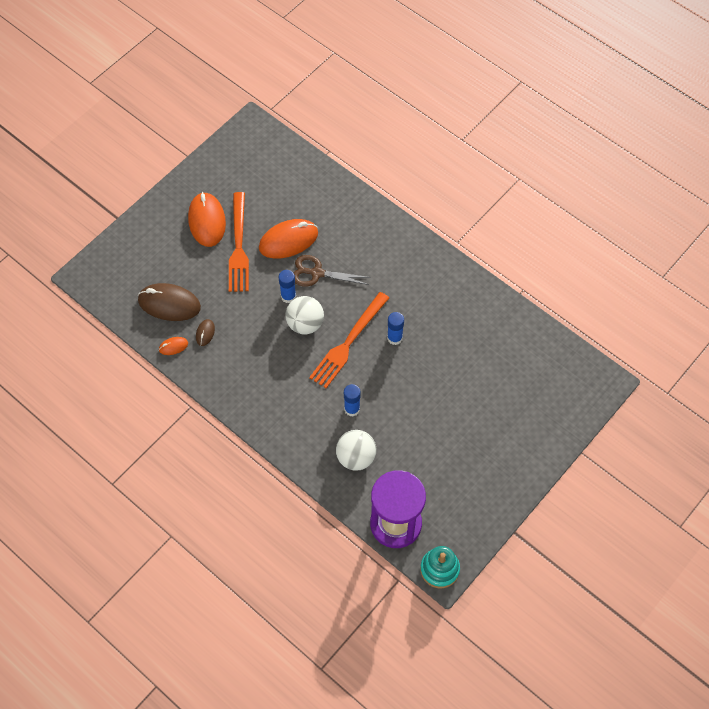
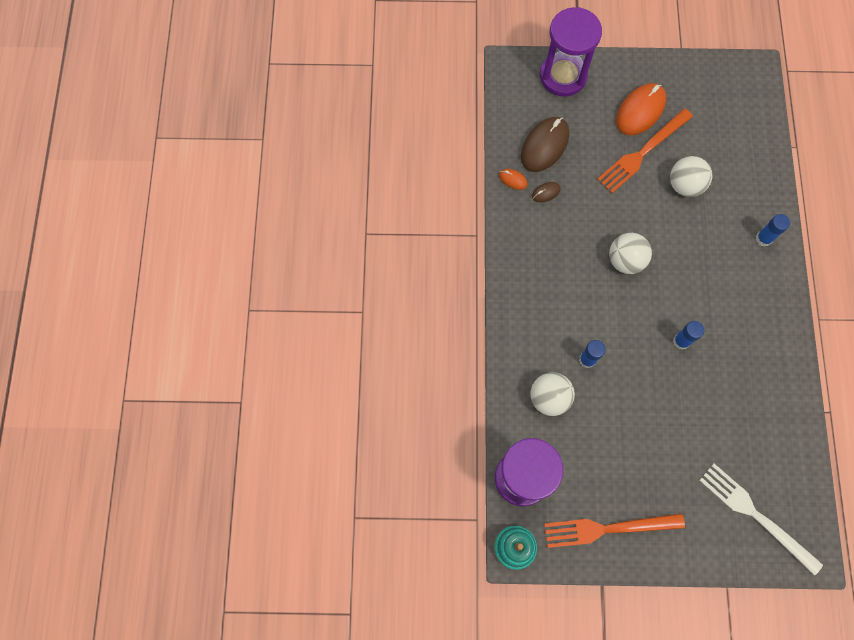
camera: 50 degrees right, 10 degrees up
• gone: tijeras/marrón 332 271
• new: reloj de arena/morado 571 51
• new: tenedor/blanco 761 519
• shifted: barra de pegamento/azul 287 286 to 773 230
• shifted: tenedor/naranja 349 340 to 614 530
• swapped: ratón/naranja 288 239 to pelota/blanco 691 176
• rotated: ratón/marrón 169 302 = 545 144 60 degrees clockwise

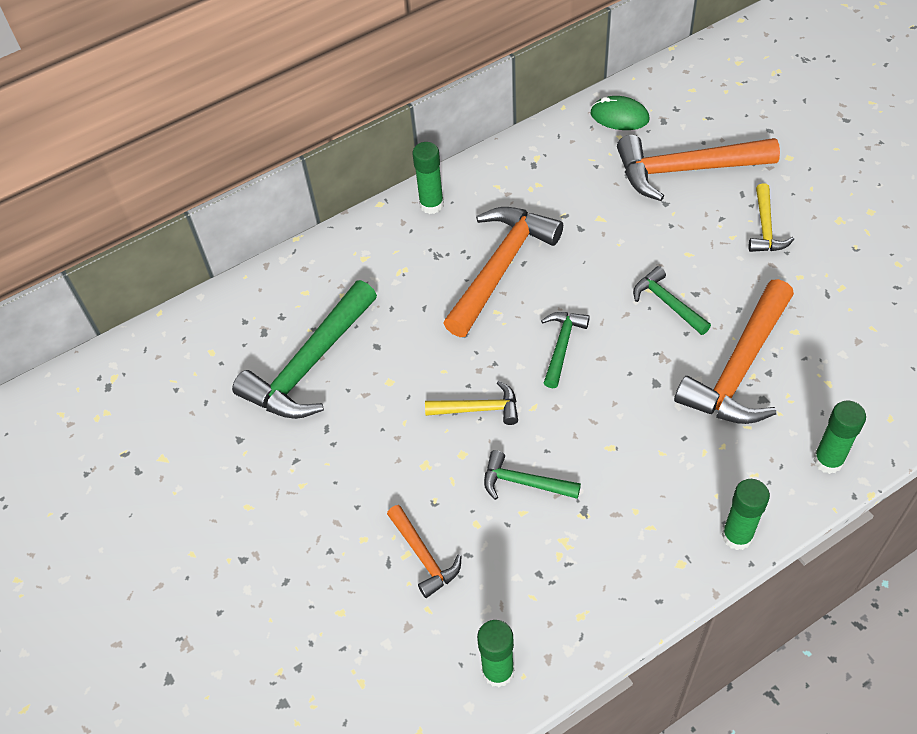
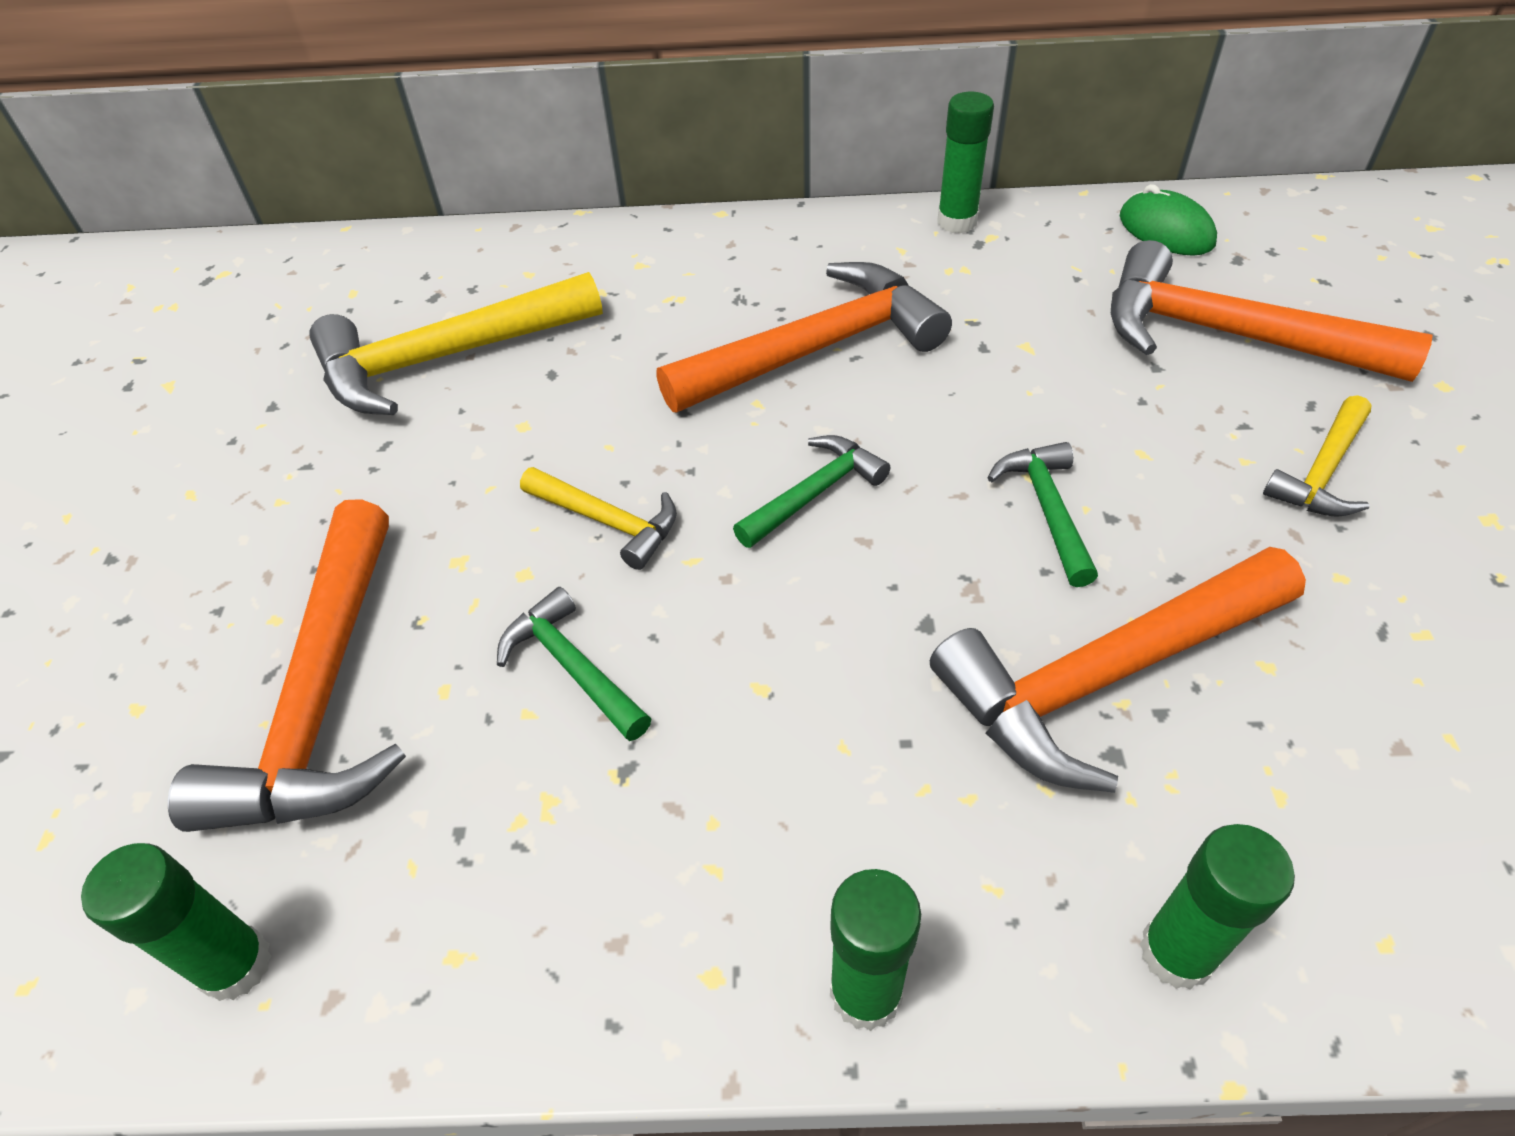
camera: 30 degrees right, 5 degrees down
• shifted: barra de pegamento/verde 428 178 to 965 162
• repainted: martillo/verde 304 349 to martillo/amarillo 456 343
• scaled: martillo/naranja 424 551 = 287 665 x1.93

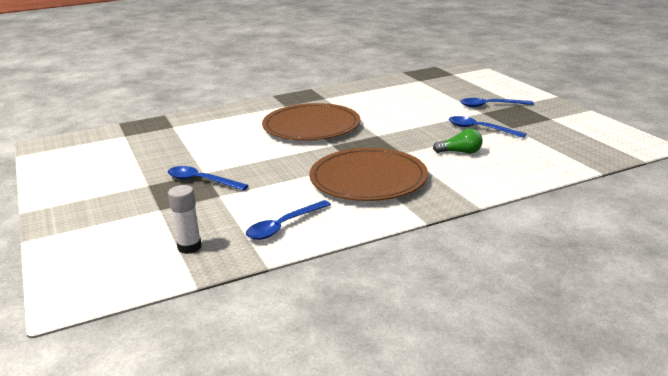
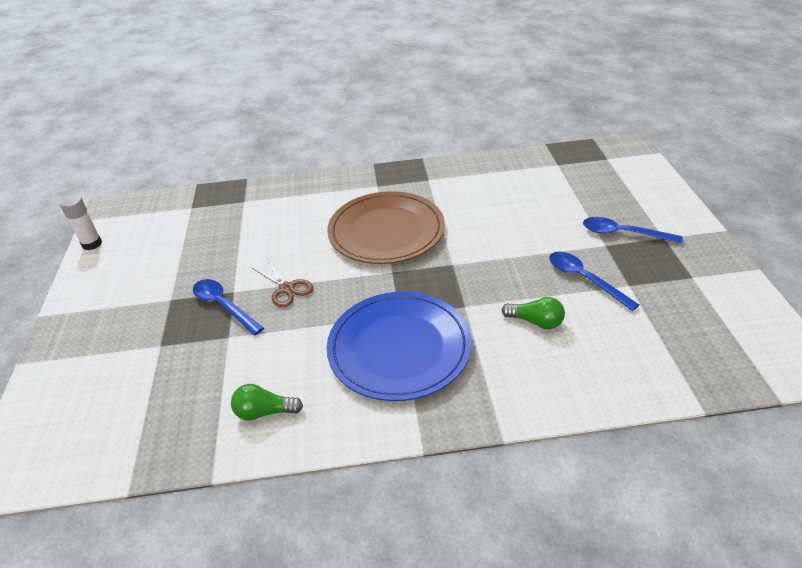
camera: 20 degrees right, 15 degrees up
• new: tijeras/marrón 282 283
• shifted: barra de pegamento/blanco 185 219 to 81 222
• swapped: cuchara/azul 288 220 to bombilla/verde 267 402
• repainted: plato/marrón 368 174 to plato/azul 399 346

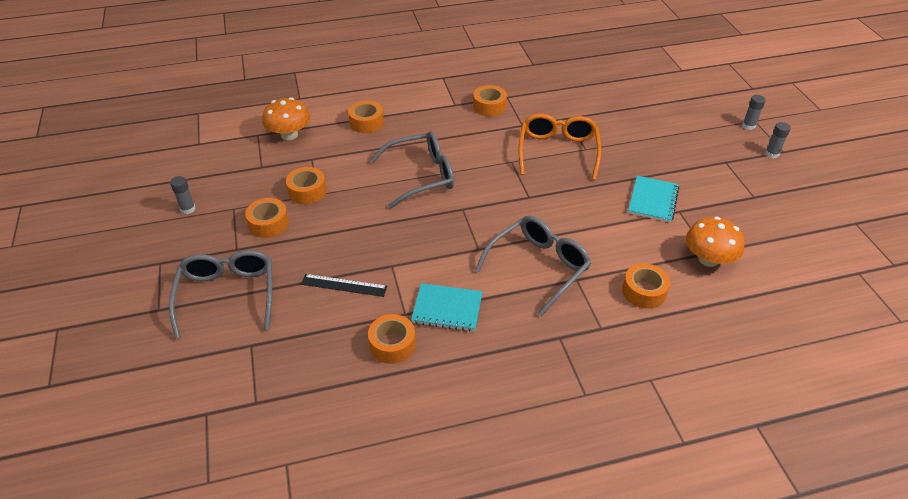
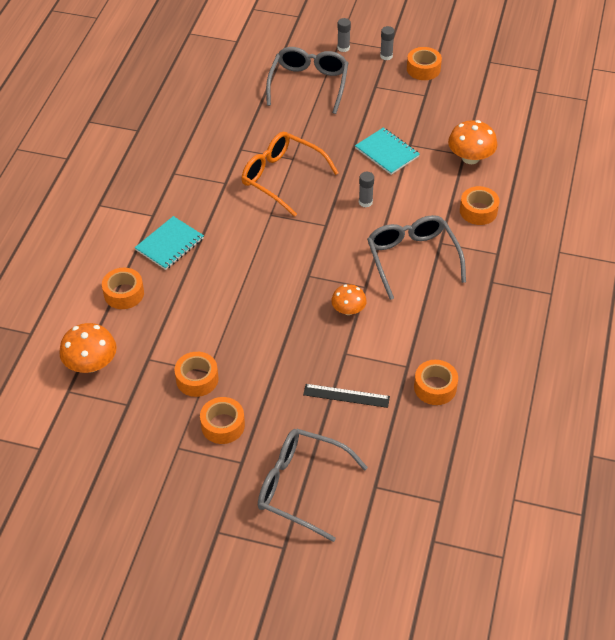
camera: 60 degrees left, 5 degrees up
• new: seta/naranja 349 299
• shifted: barra de pegamento/gris 183 195 to 366 189
• shifted: gafas/gris 412 169 to 307 80
• shifted: cuaderno/turquesa 447 307 to 169 243
• shifted: cinta adhesiva/naranja 490 101 to 424 63
• rotated: regla/negro 344 285 = 346 396 60 degrees clockwise

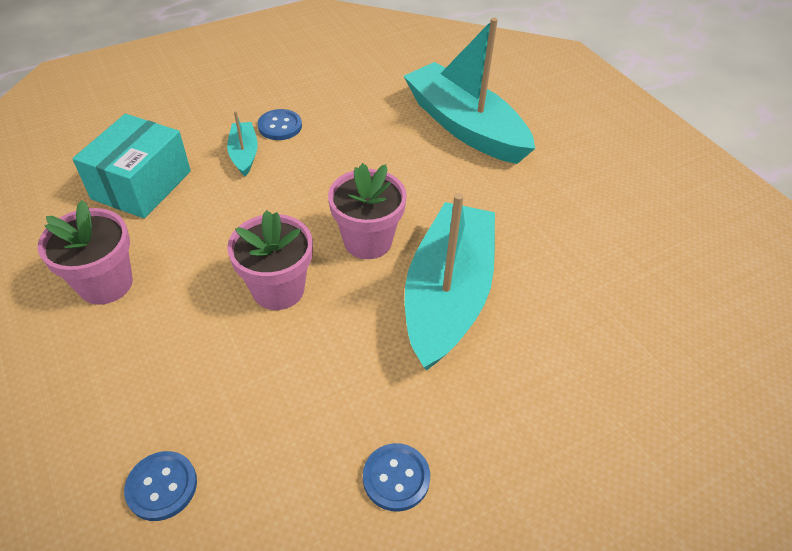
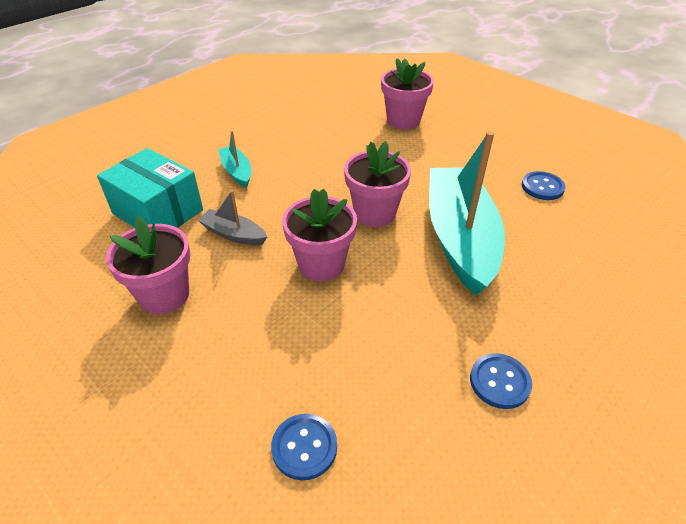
camera: 15 degrees left, 5 degrees down
• new: barco/gris 232 217
• shifted: botón/azul 280 124 to 544 185
• swapped: barco/turquesa 469 91 to maceta/rosa 407 93
• rotated: caja/turquesa 131 166 = 150 188 60 degrees counterclockwise

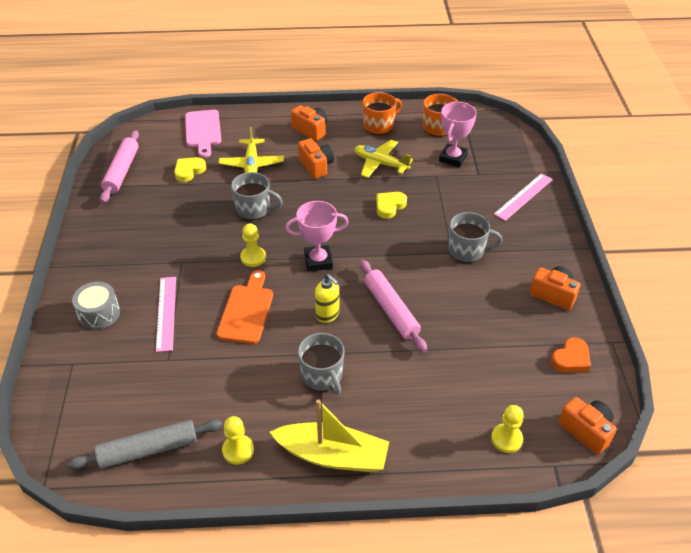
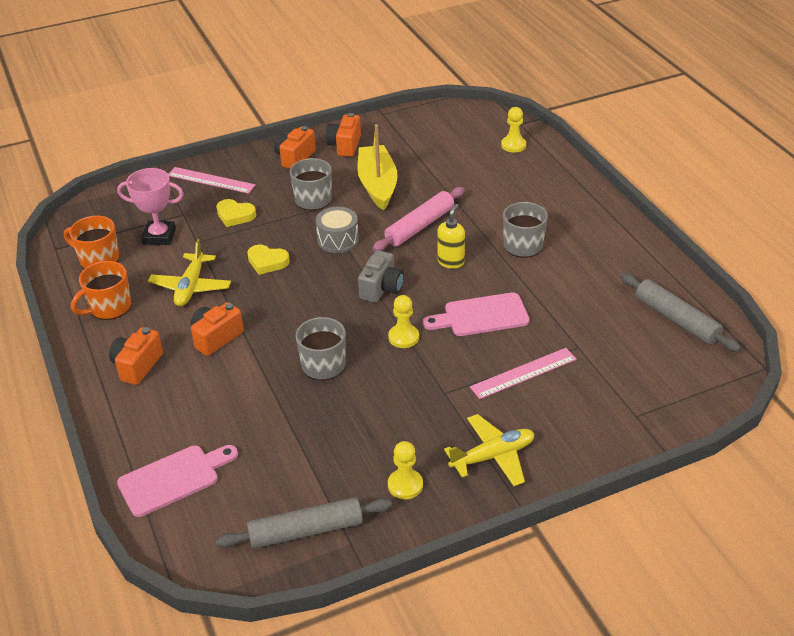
camera: 110 degrees left, 5 degrees down
• gone: corazón/naranja 571 354
• shifted: tambor/gris 96 306 to 337 230
• shifted: corazón/amarillo 190 169 to 236 213
• shifted: avión/amarillo 251 150 to 489 450
• shifted: peón/amarillo 238 440 to 405 470
• shifted: barco/amarillo 329 435 to 377 167
• shifted: cámara/naranja 587 425 to 295 147
• swapped: trofeo/rosa 317 236 to cámara/gris 381 276
• repainted: rodillo/rosa 119 166 to rodillo/gris 304 523
• repainted: tabla de cortar/naranja 244 307 to tabla de cortar/rosa 476 314
• rotated: taza/naranja 382 113 = 101 290 75 degrees counterclockwise

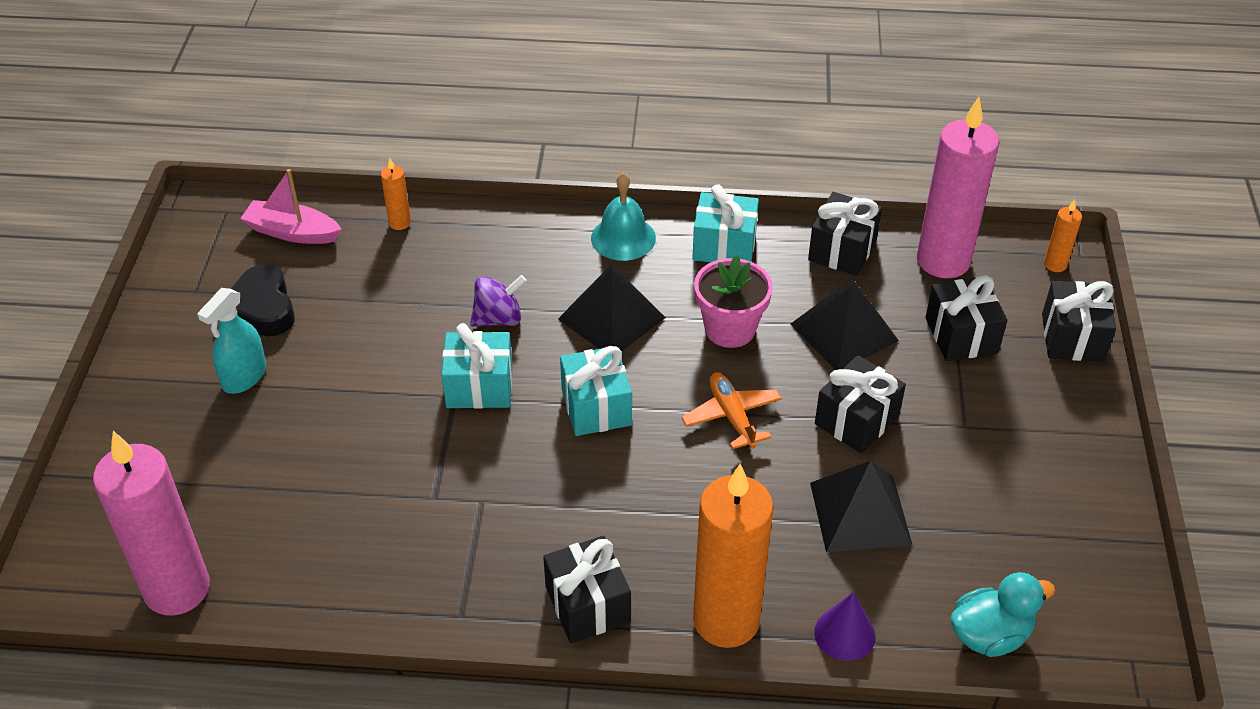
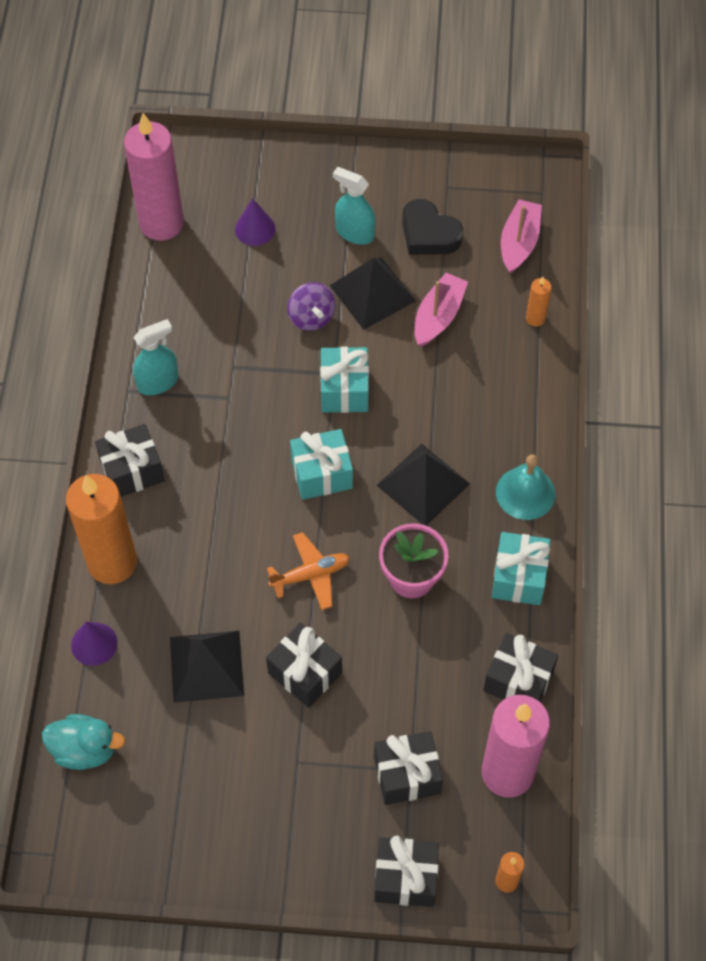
camera: 90 degrees right, 15 degrees up
• new: pulverizador/turquesa 156 357
• new: cono/morado 255 222
• new: barco/rosa 441 310
• shifted: peonza/morado 498 301 to 311 306
• shifted: pirámide/negro 844 324 to 373 294
• rotated: corazón/negro 263 300 = 432 227 120 degrees counterclockwise
• rotated: pato/turquesa 1002 614 = 83 742 60 degrees counterclockwise

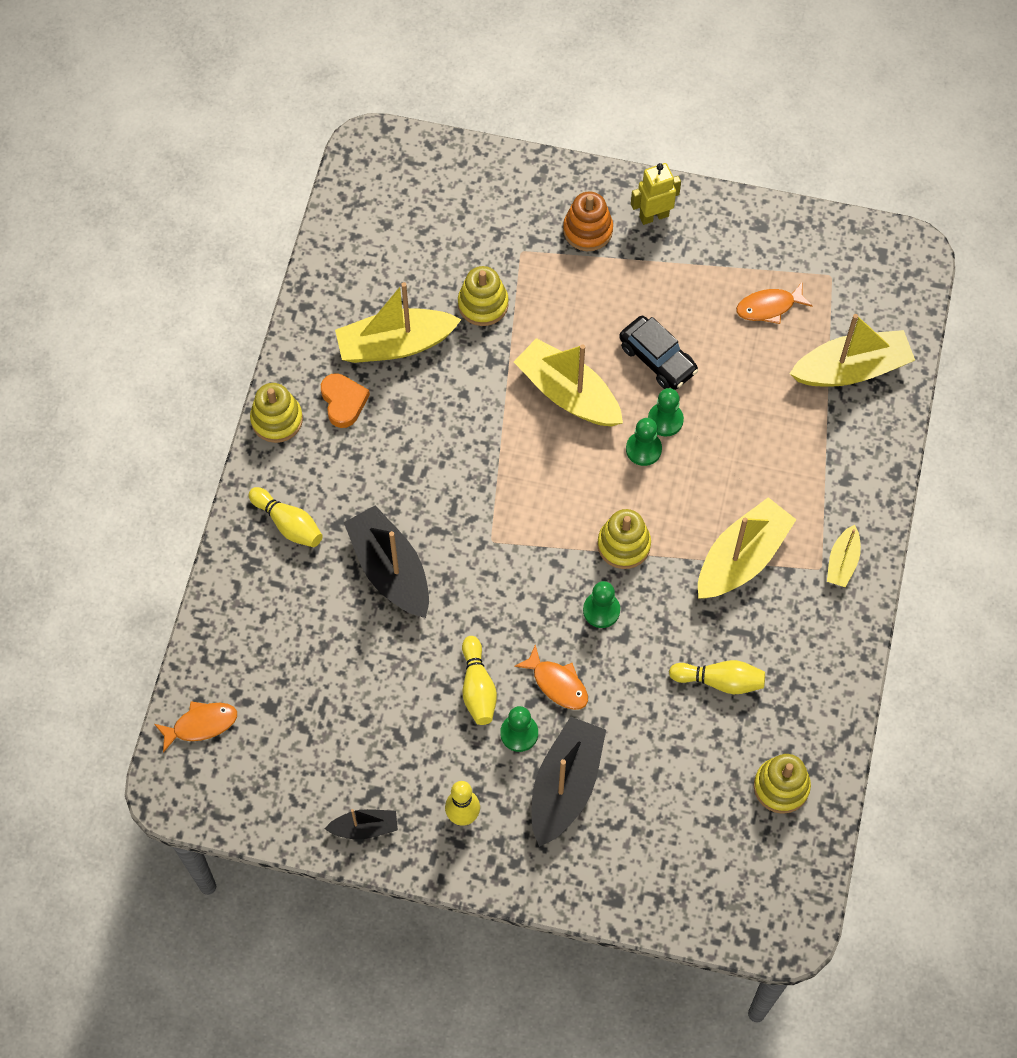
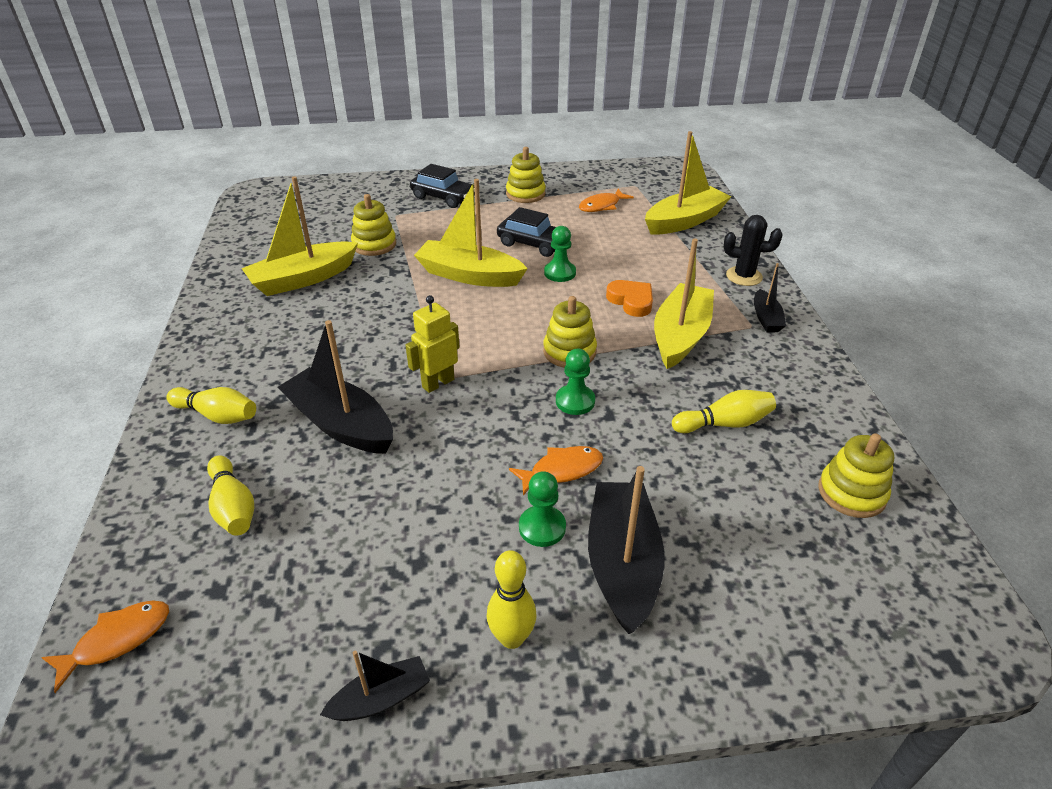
camera: 20 degrees left, 25 degrees down
• gone: peón/verde 644 442
• new: cactus/negro 753 250
• shifted: juguete apilable/amarillo 276 413 to 526 175
• shifted: corazón/naranja 345 400 to 629 298
• shifted: bolo/amarillo 479 680 to 230 495
• shifted: robot/amarillo 656 194 to 432 344
• swapped: juguete apilable/naranja 588 221 to coche/negro 442 186
• repainted: barco/amarillo 844 556 to barco/negro 770 297
• rotated: pez/naranja 551 677 = 556 470 45 degrees counterclockwise

